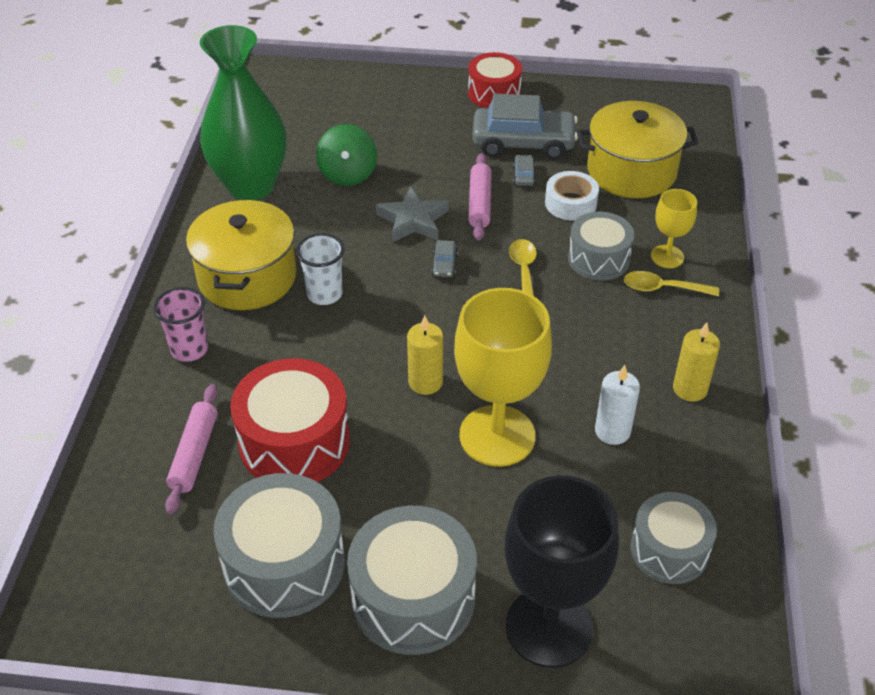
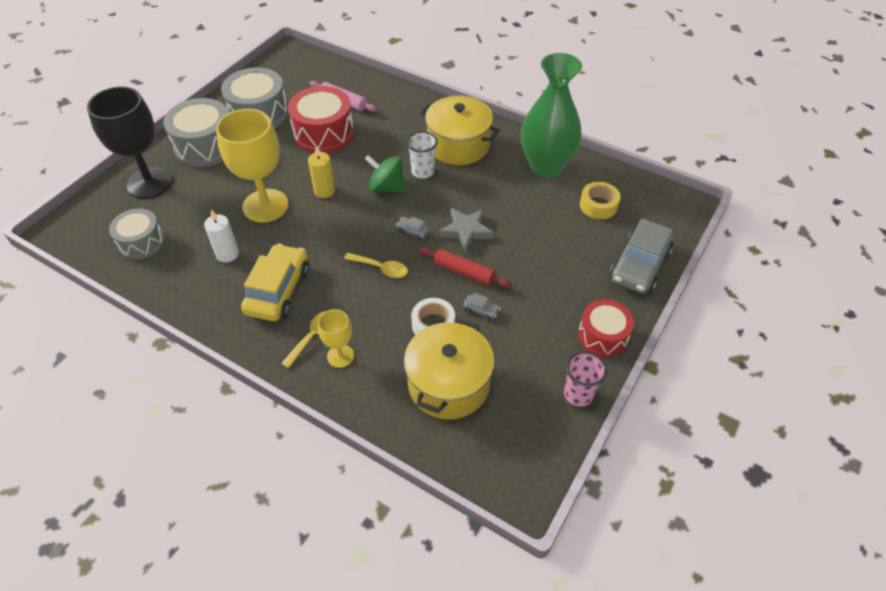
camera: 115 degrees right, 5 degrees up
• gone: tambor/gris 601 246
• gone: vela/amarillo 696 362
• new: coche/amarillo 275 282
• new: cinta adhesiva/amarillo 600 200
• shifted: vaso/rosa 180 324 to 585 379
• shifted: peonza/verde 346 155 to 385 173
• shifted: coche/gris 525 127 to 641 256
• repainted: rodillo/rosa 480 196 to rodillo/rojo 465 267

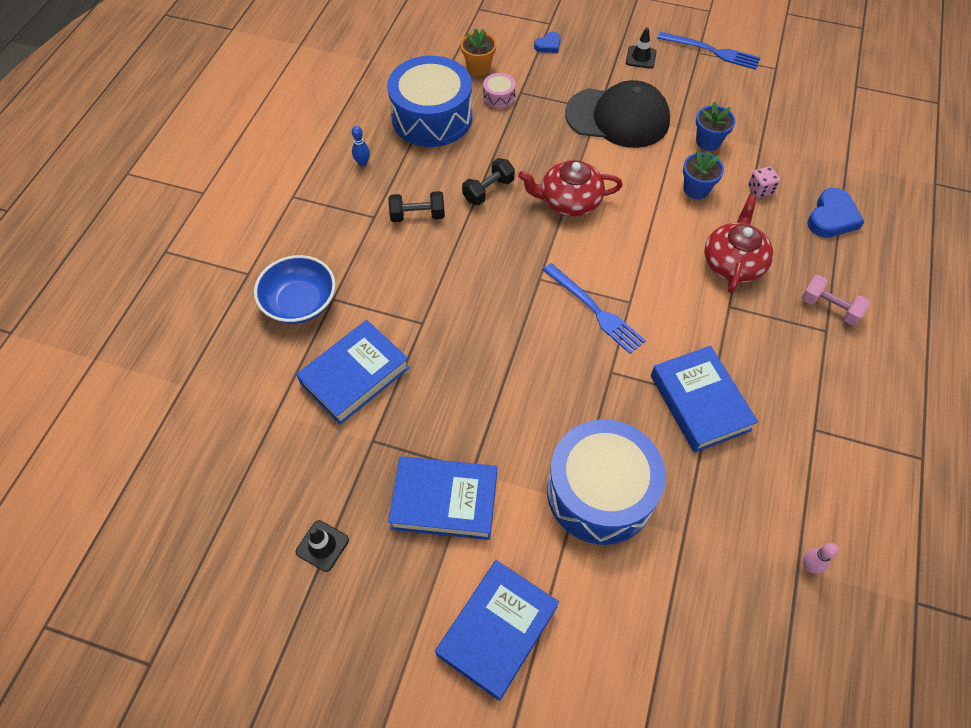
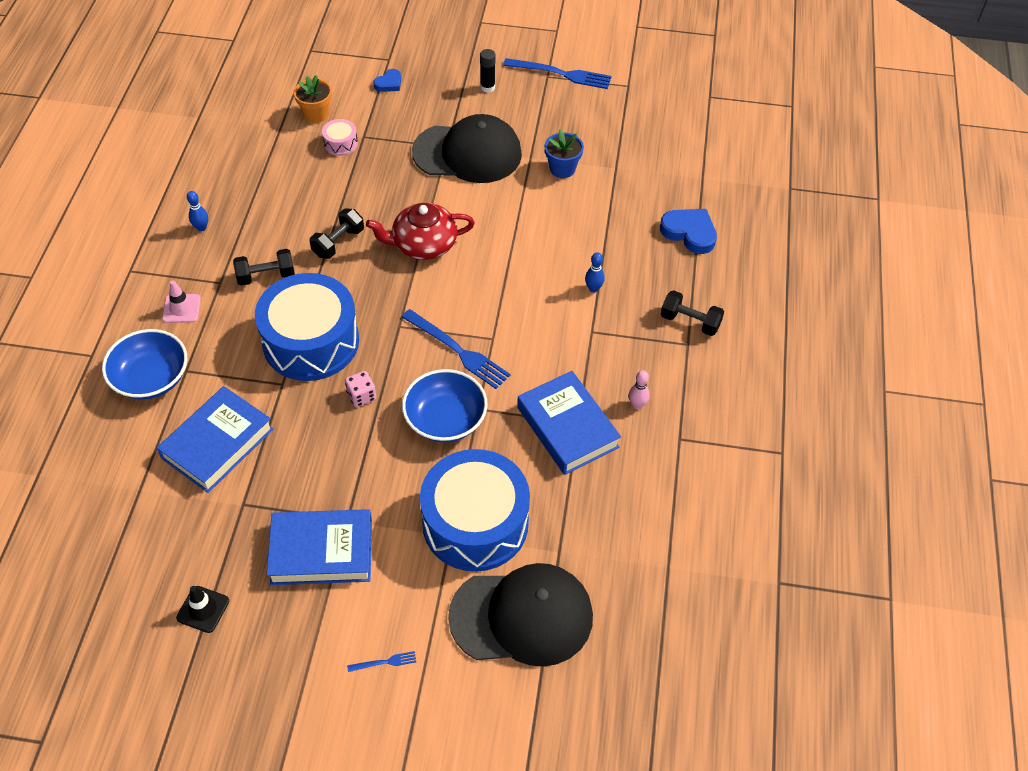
camera: 10 degrees left, 5 degrees down
• gone: maceta/azul 703 175
• new: cono de tráfico/rosa 181 301
• new: cuenco/azul 445 405
• new: gorra/negro 520 615
• shifted: tambor/azul 429 101 to 307 327
• shifted: dado/rosa 764 182 to 360 389
• shifted: bolo/rosa 821 558 to 639 389
• swapped: libro/azul 497 630 to tenedor/azul 381 661
• swapped: cono de tráfico/negro 641 48 to barra de pegamento/negro 488 71
• swapped: tetera/rojo 738 244 to bolo/azul 595 272
• repainted: mancuerna/rosa 836 300 to mancuerna/negro 692 313
• rotated: corazón/azul 835 213 = 688 231 75 degrees counterclockwise

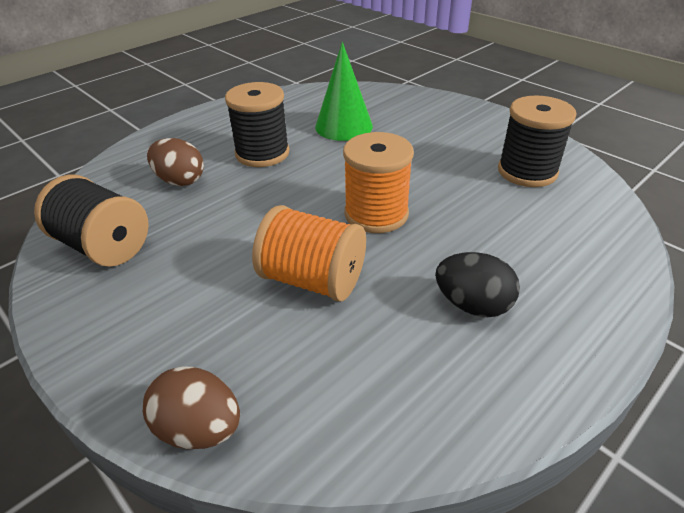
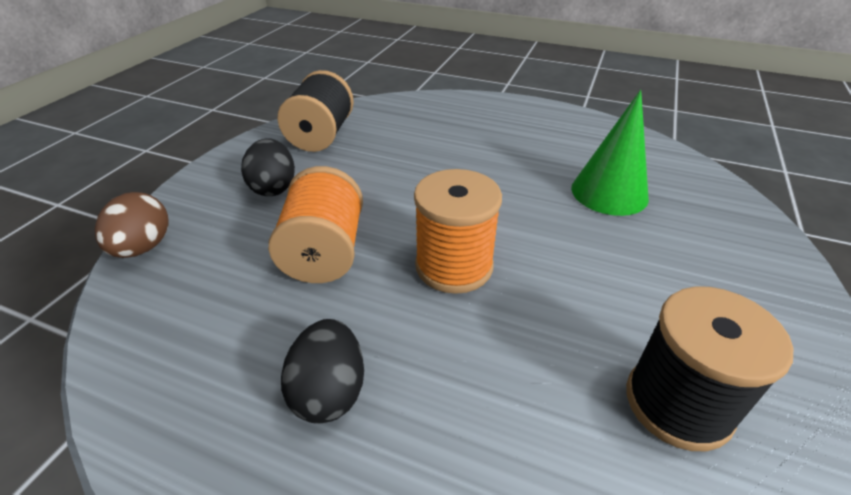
camera: 65 degrees right, 0 degrees up
• gone: huevo/marrón 175 162
• gone: carrete/negro 257 124
• new: huevo/negro 268 167

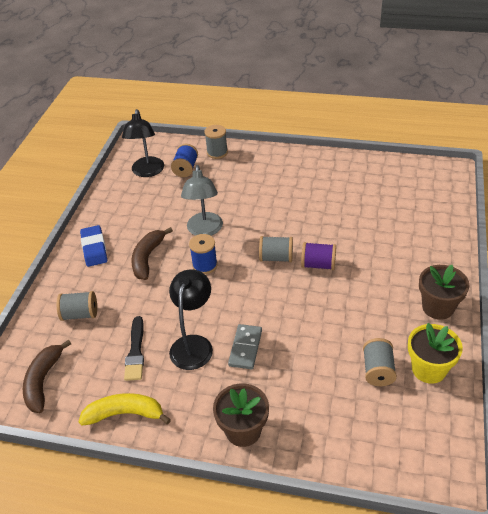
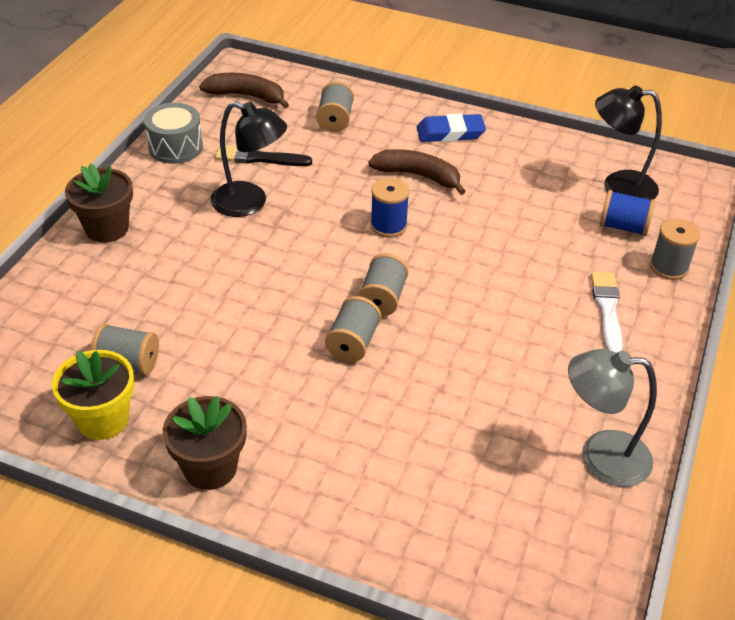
camera: 95 degrees right, 0 degrees up
• gone: ficha de dominó/gris 245 346
• new: pincel/blanco 607 312
• shifted: lámpara/gris 202 200 to 612 418
• swapped: plátano/amarillo 124 409 to tambor/gris 173 133
• repainted: carrete/morado 318 256 to carrete/gris 353 329

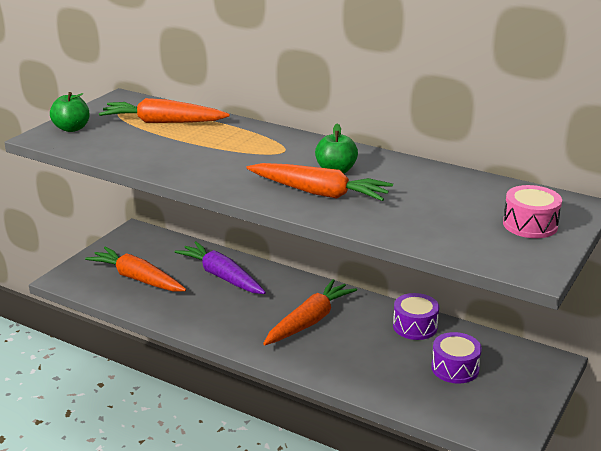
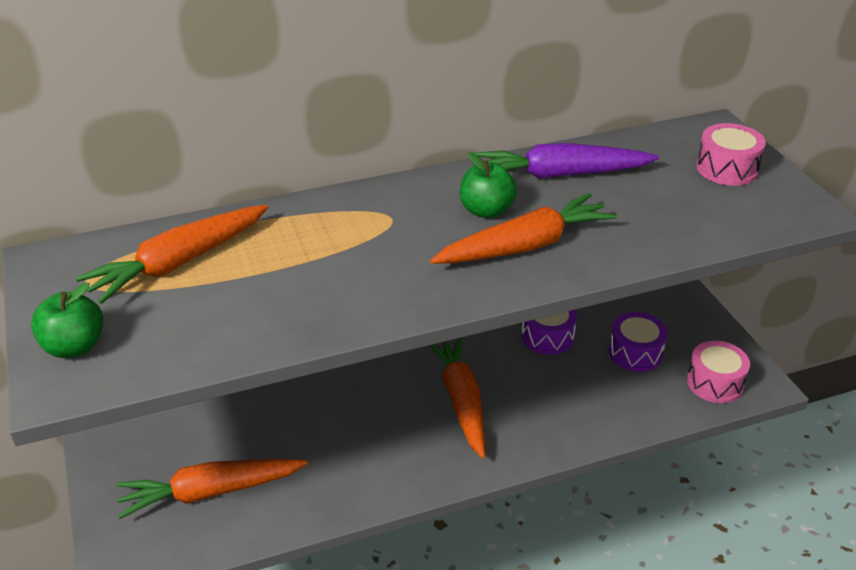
camera: 50 degrees left, 10 degrees up
• new: tambor/rosa 718 372
• shifted: zanahoria/morado 220 267 to 566 161

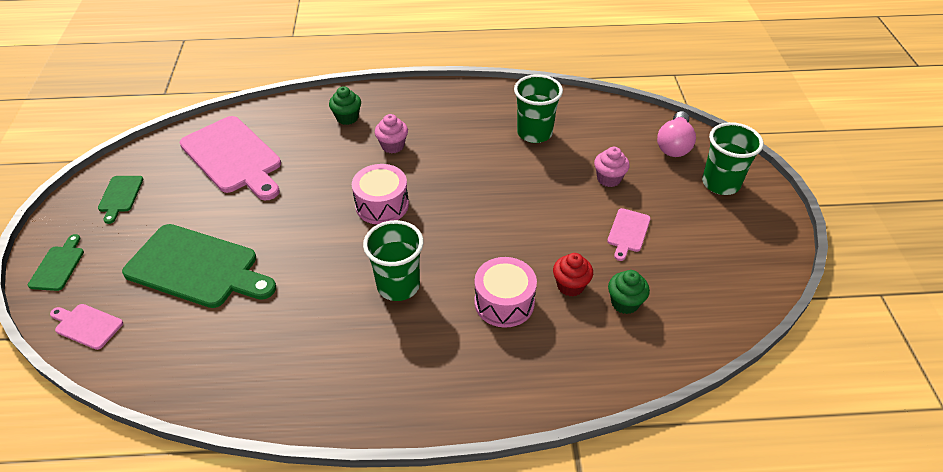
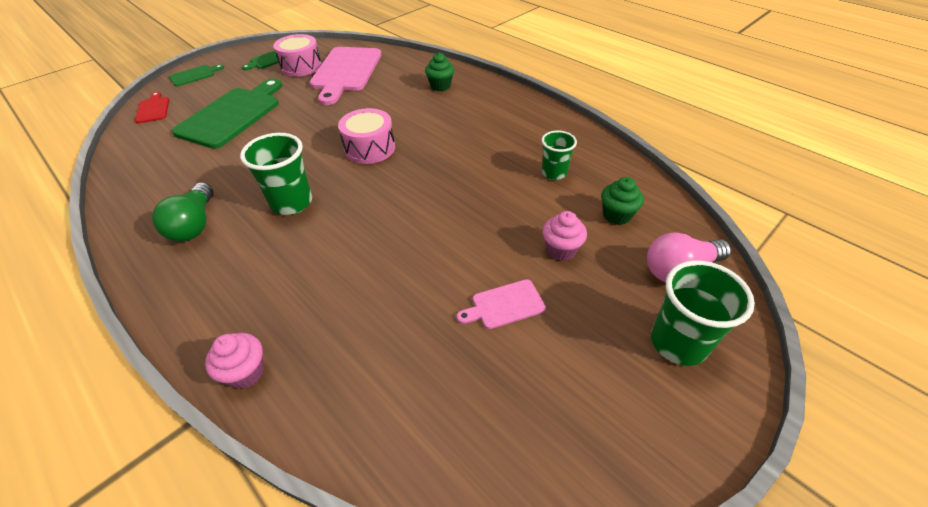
camera: 50 degrees right, 0 degrees up
• gone: magdalena/rojo 573 274
• new: bombilla/verde 182 212
• shifted: magdalena/rosa 391 133 to 234 361
• shifted: tambor/rosa 505 292 to 297 55
• shifted: magdalena/verde 629 292 to 622 201
• repainted: tabla de cortar/rosa 86 327 to tabla de cortar/rojo 152 107
• rotated: tabla de cortar/verde 199 266 = 227 113 135 degrees counterclockwise
• scaled: vaso/verde 538 108 = 559 155 x0.64

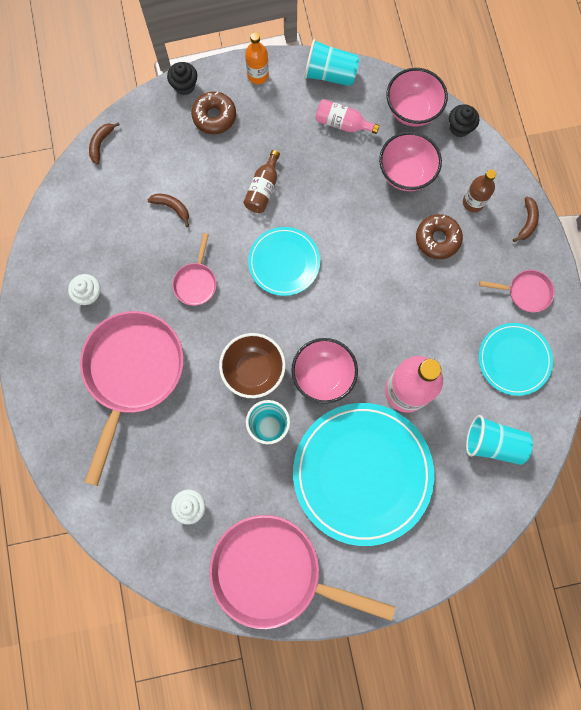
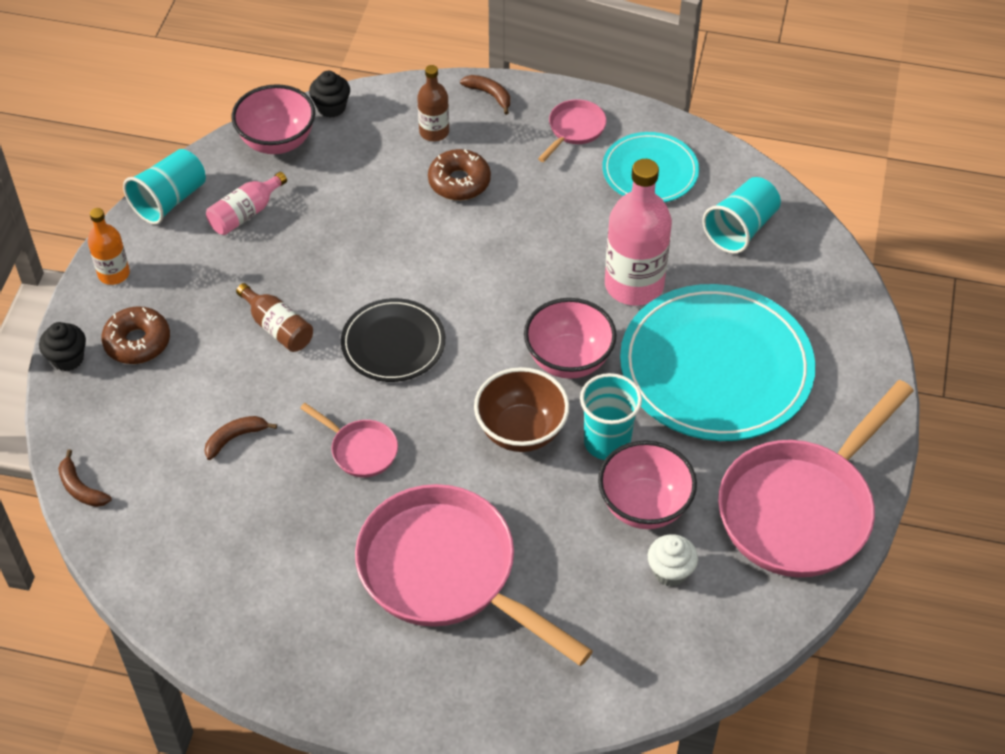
camera: 65 degrees left, 25 degrees down
• gone: magdalena/blanco 84 289
• shifted: cuenco/rosa 410 161 to 647 485
• repainted: plato/turquesa 284 261 to plato/negro 393 340

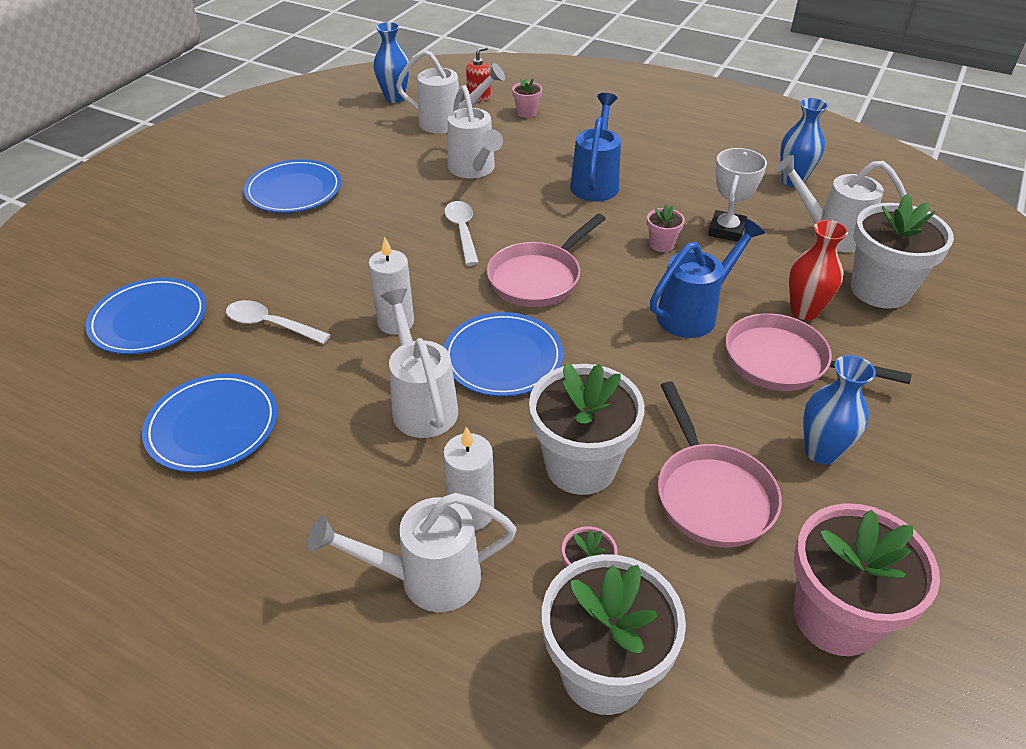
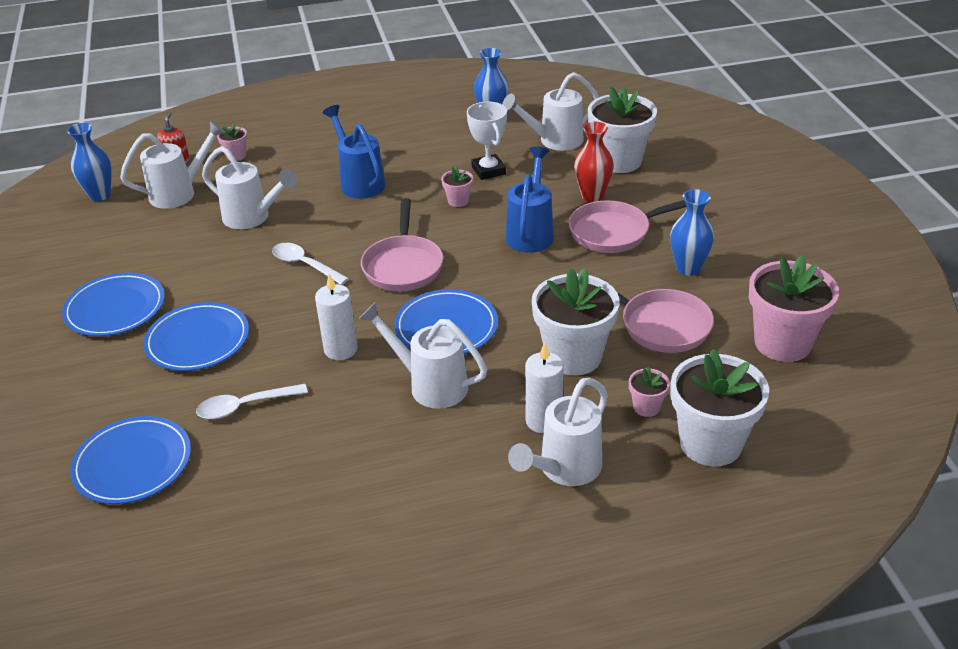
camera: 40 degrees left, 5 degrees down
• shifted: plato/azul 210 423 to 196 336

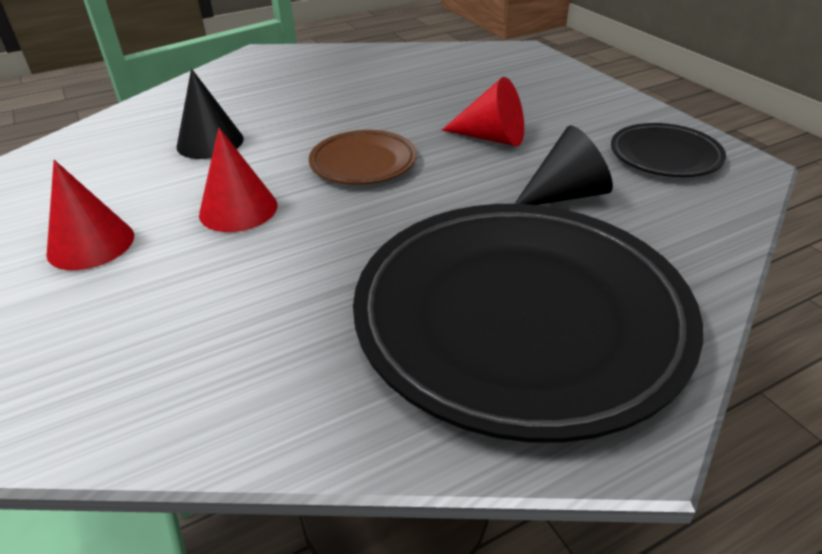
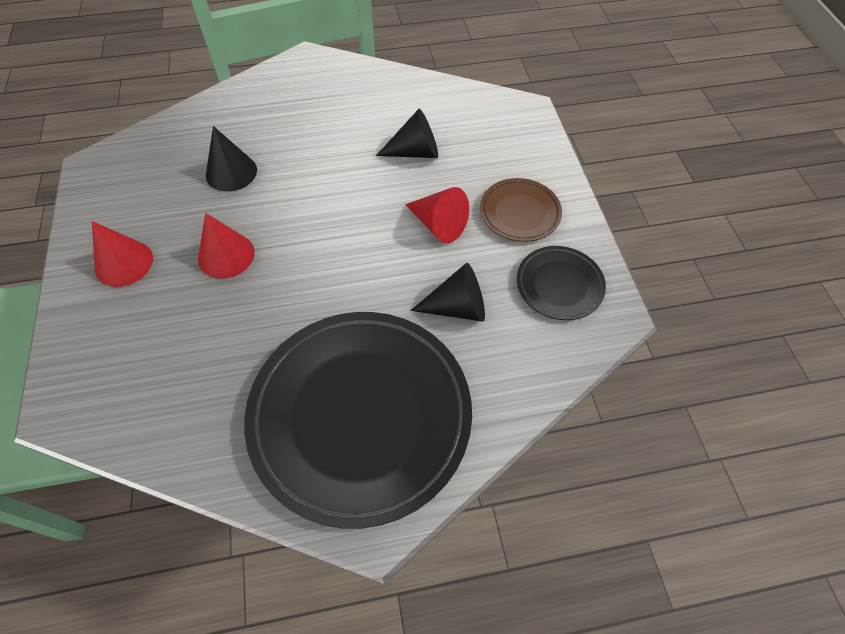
camera: 15 degrees right, 20 degrees up
• new: cono/negro 407 133
• shifted: plato/marrón 363 157 to 521 210

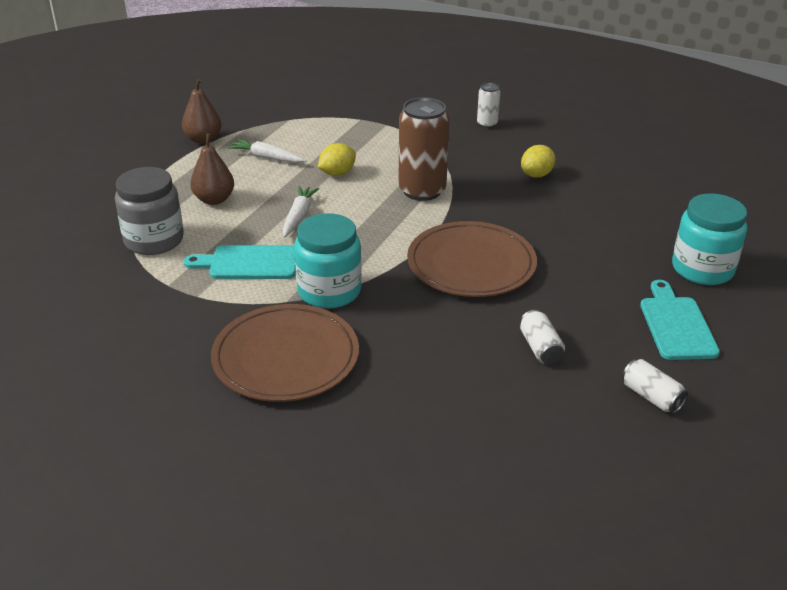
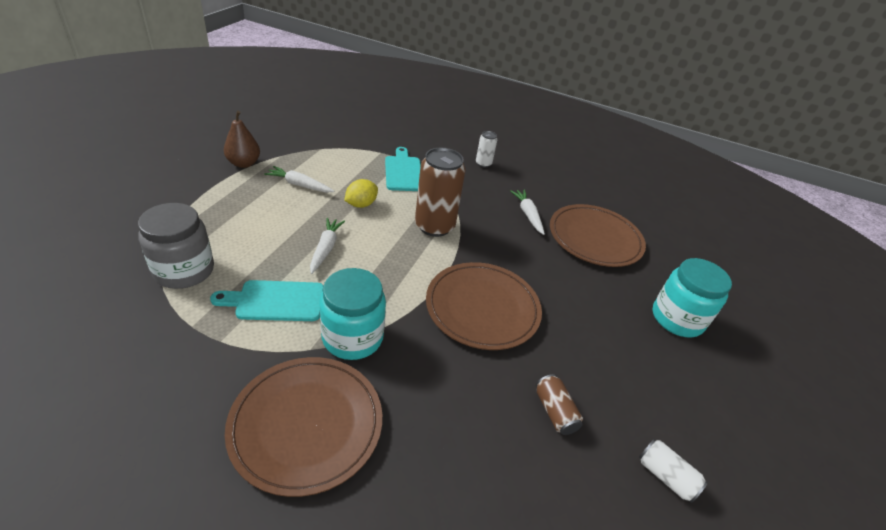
camera: 10 degrees left, 5 degrees up
• gone: pera/marrón 212 169
• new: plato/marrón 598 235
• shifted: tabla de cortar/turquesa 680 320 to 403 169
• swapped: limón/amarillo 538 161 to zanahoria/blanco 527 212
• repainted: lata/blanco 542 337 to lata/marrón 559 404

